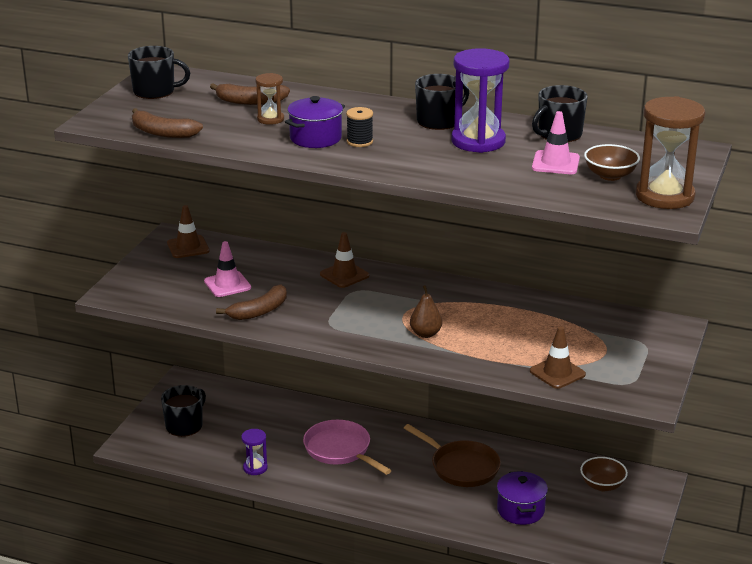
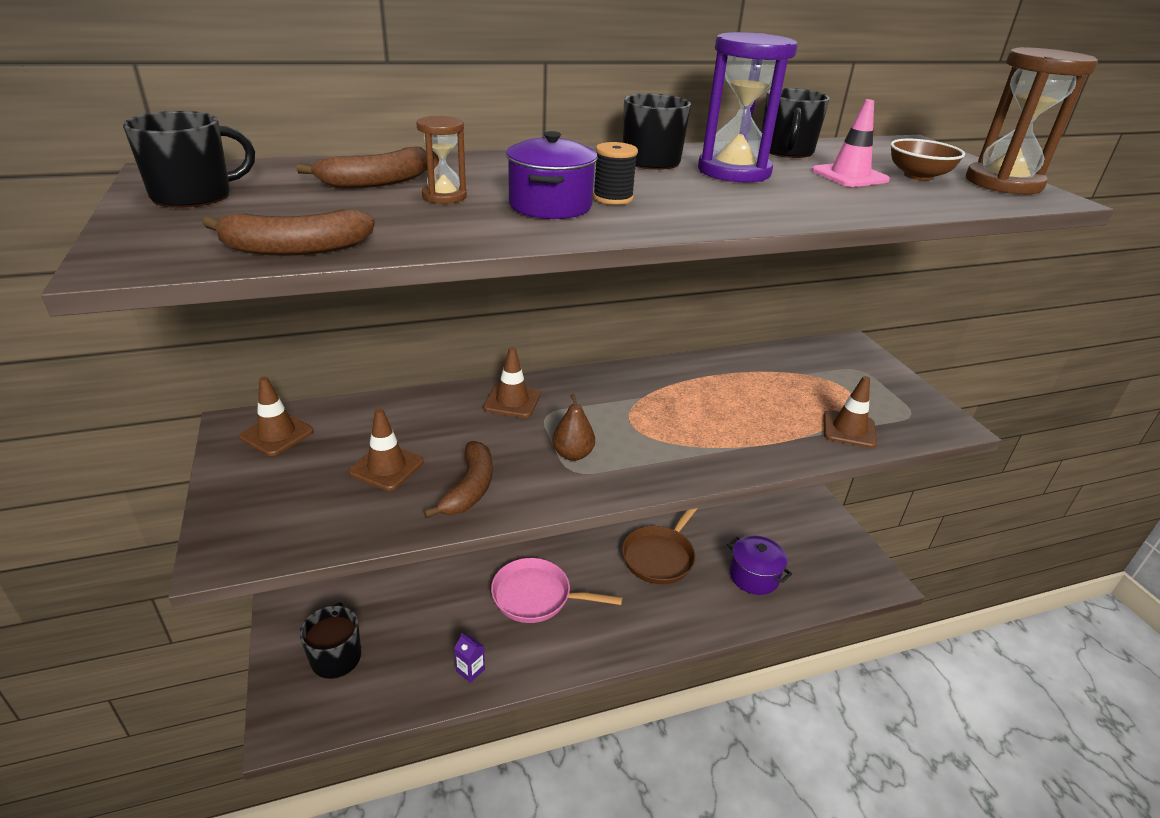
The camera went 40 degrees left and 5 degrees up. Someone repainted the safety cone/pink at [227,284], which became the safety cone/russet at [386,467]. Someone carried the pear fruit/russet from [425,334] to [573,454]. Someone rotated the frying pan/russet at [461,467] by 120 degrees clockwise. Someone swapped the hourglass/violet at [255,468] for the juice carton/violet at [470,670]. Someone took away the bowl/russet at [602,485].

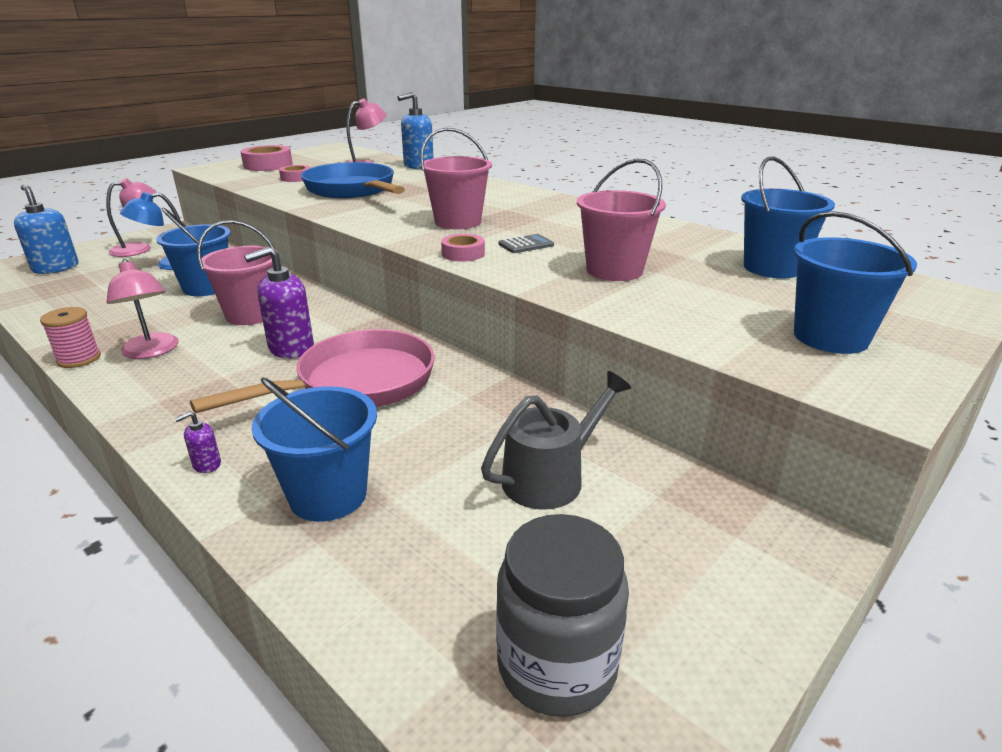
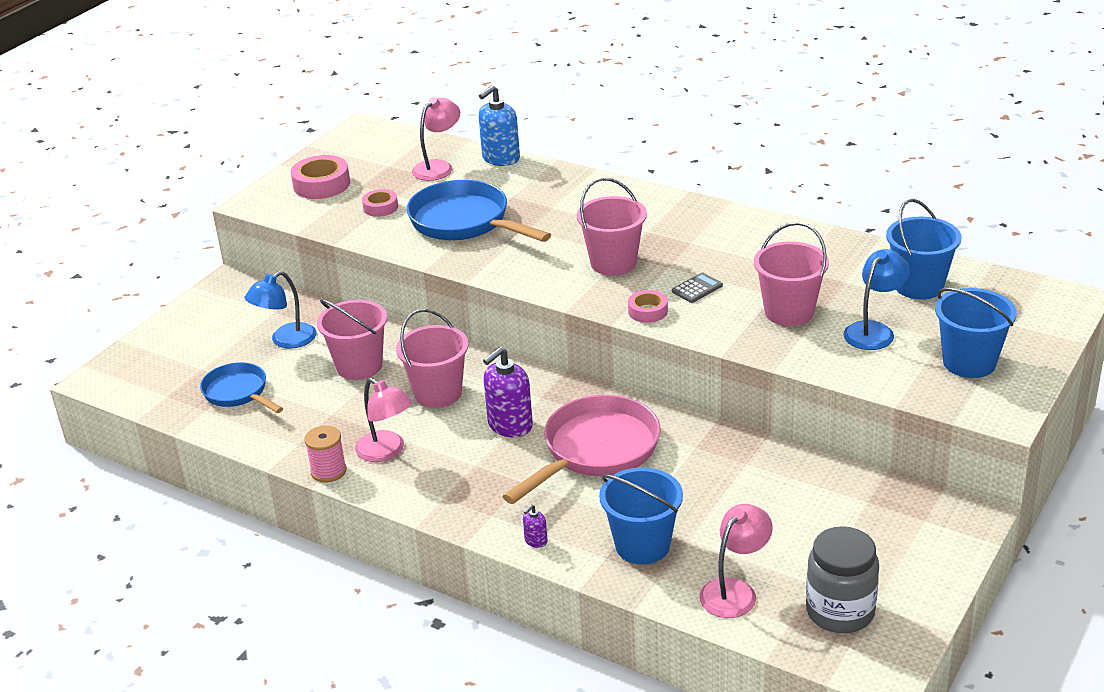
The camera went 10 degrees left and 5 degrees up. Someone carried the lamp/pink from [139,249] to [735,591]. Someone took away the pump bottle/blue at [56,268]. Someone repainted the bucket/blue at [206,287], which became the bucket/pink at [359,366]. Someone took away the watering can/gray at [550,477]. Someone put down the lamp/blue at [874,330]. Someone put down the frying pan/blue at [238,393].

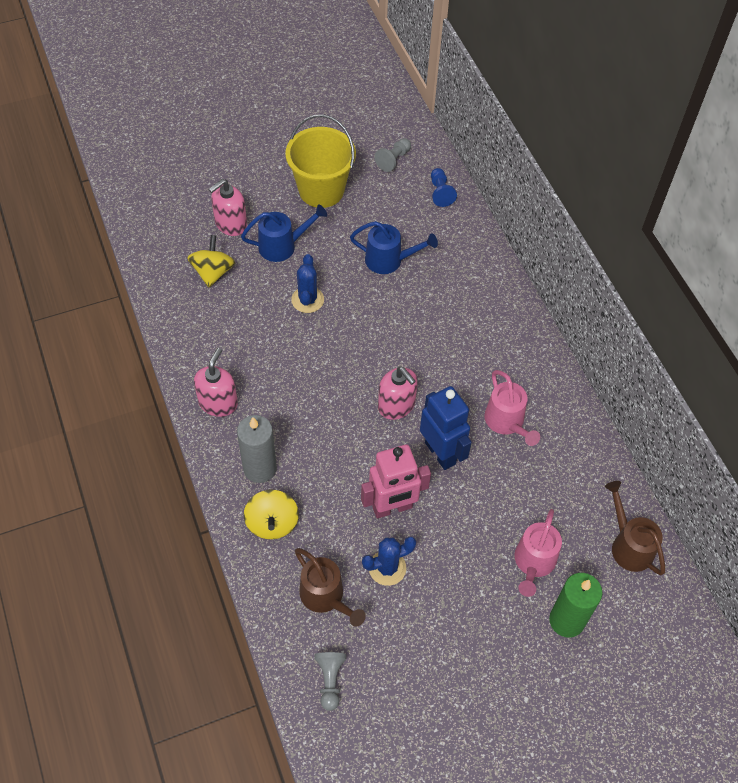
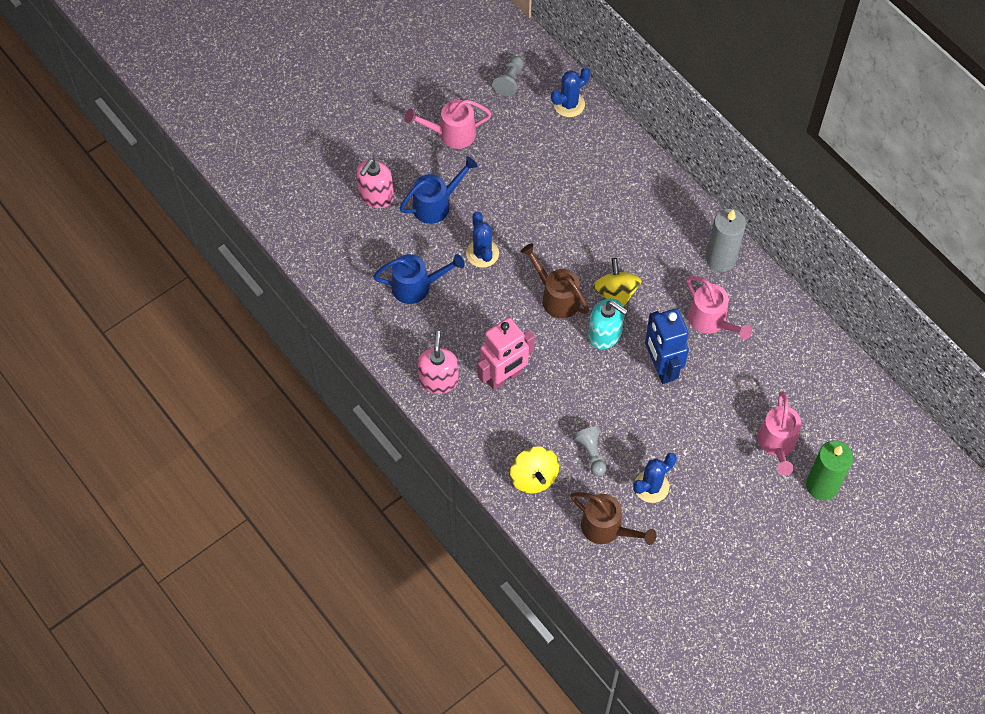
The camera went 15 degrees left and 5 degrees up. Someone swapped the bucket/yellow at [321,190] for the watering can/pink at [451,134]. Someone swapped the chess pawn/blue at [440,193] for the saguaro cactus/blue at [569,104]. Someone carried the watering can/blue from [389,260] to [417,286]. Someone carried the spinning top/yellow from [213,272] to [616,293]. Someone repainted the pump bottle/pink at [396,405], which became the pump bottle/turquoise at [605,334]. Someone rotated the robot figure/blue at [440,453] by 150 degrees counterclockwise. Someone carried the pillar candle/gray from [260,468] to [721,259]. Someone carried the robot figure/pink from [392,508] to [504,377]. Someone carried the watering can/russet from [628,545] to [556,297]. Someone carried the chess pawn/gray from [330,680] to [591,453].

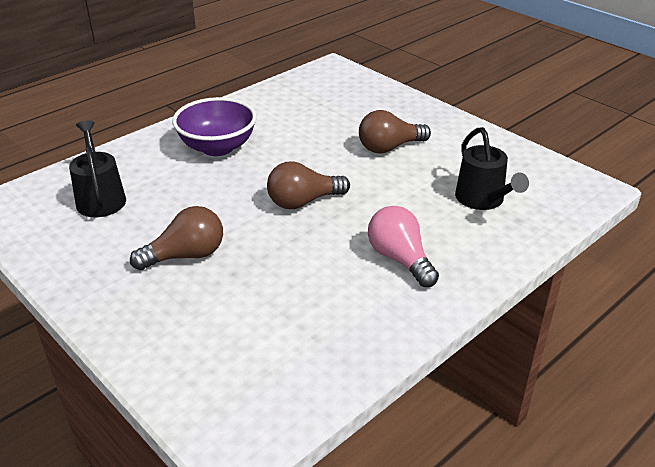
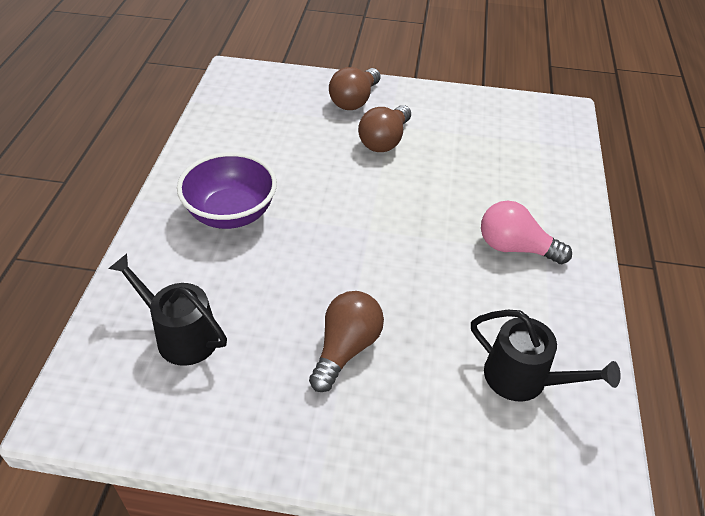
The camera went 40 degrees left and 10 degrees up. Someone carried the watering can/ebony from [482,200] to [523,379]. Someone carried the light bulb/russet from [303,202] to [354,100].

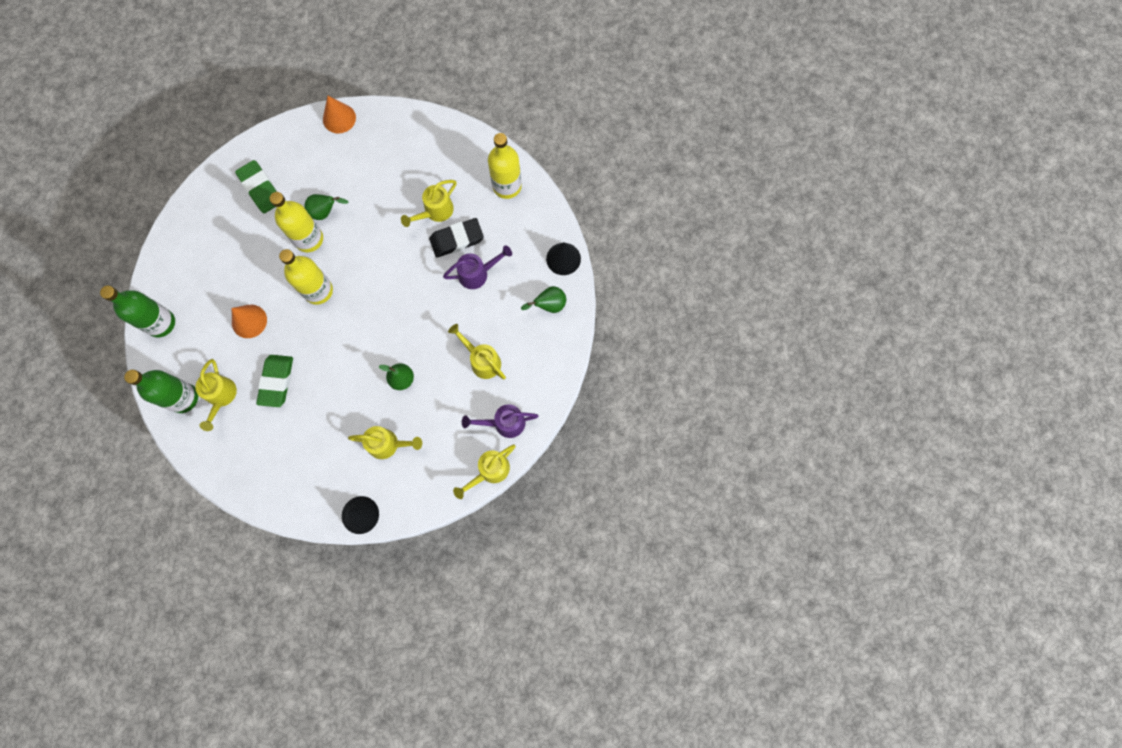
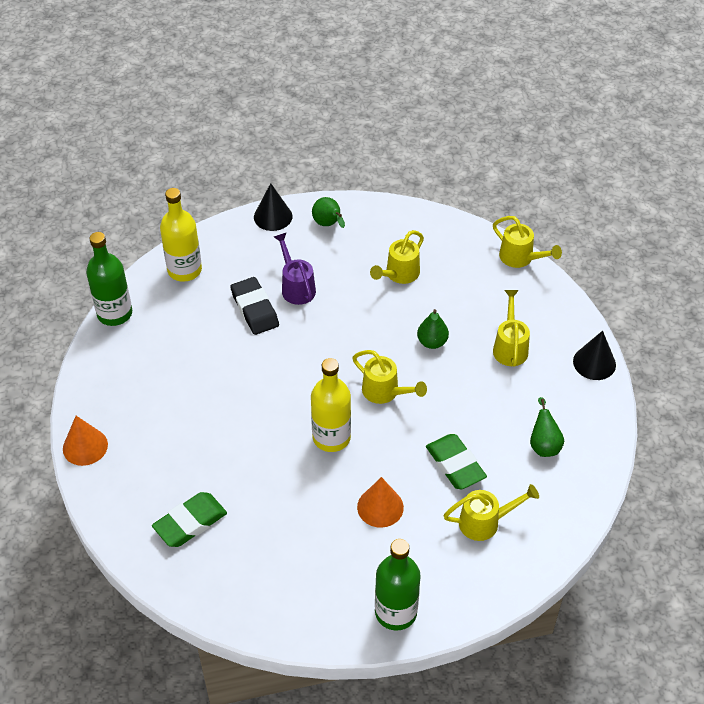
The camera went 95 degrees left and 25 degrees down. Someone carried the watering can/yellow from [435,212] to [385,392]. Someone took away the drink bottle/yellow at [309,239]. Someone carried the pear fruit/emerald from [325,212] to [543,445]. Someone rotated the eraser/emerald at [277,381] by 60 degrees clockwise. Someone carried the drink bottle/emerald from [183,398] to [114,313]. Someone took away the watering can/violet at [504,423].

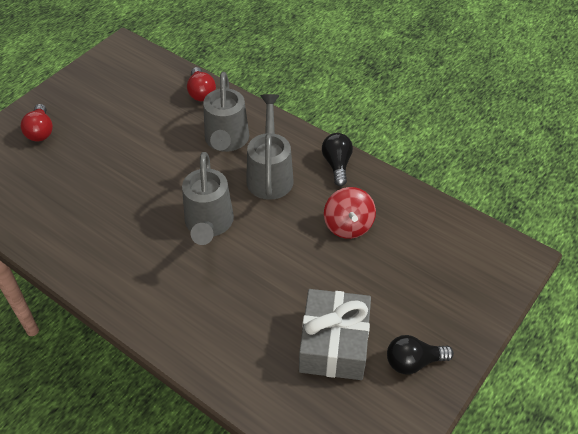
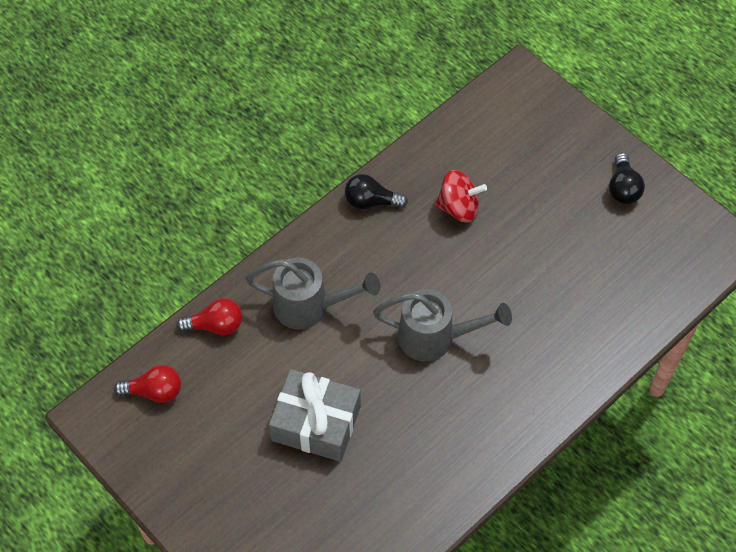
The camera went 80 degrees left and 10 degrees up. Someone took away the watering can/gray at [270,175]. Someone carried the light bulb/scarlet from [40,131] to [154,391]. Someone carried the present/gray from [334,344] to [316,423].

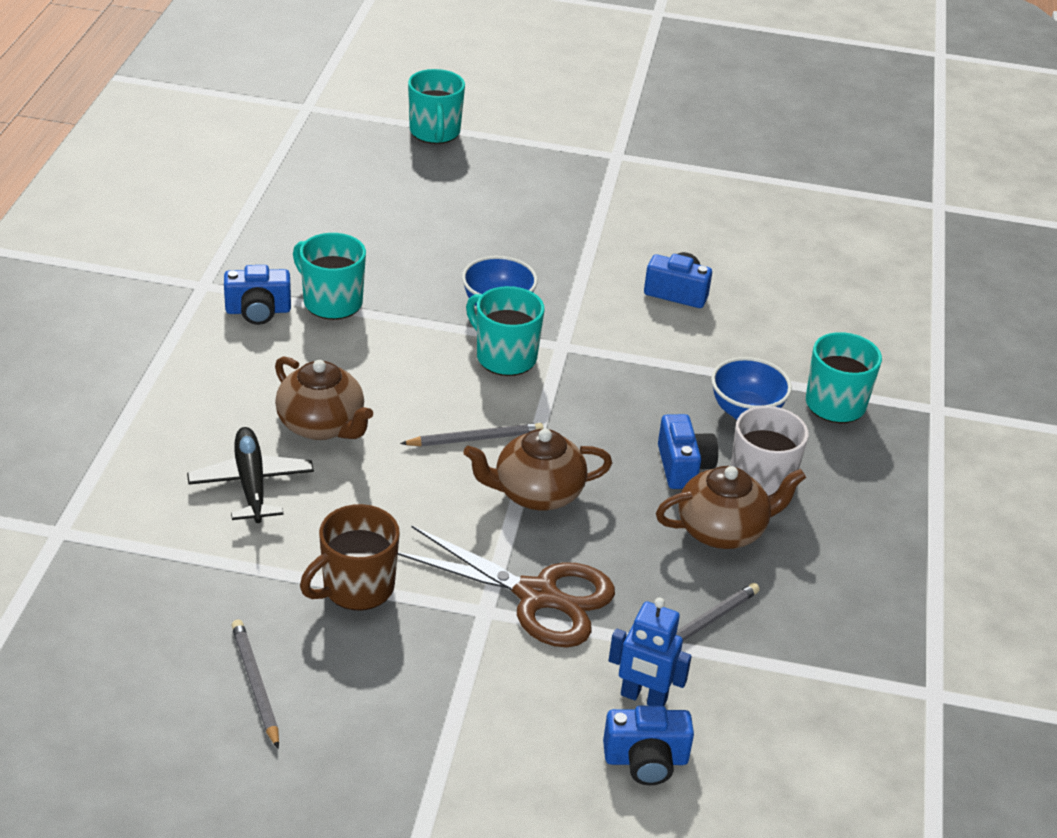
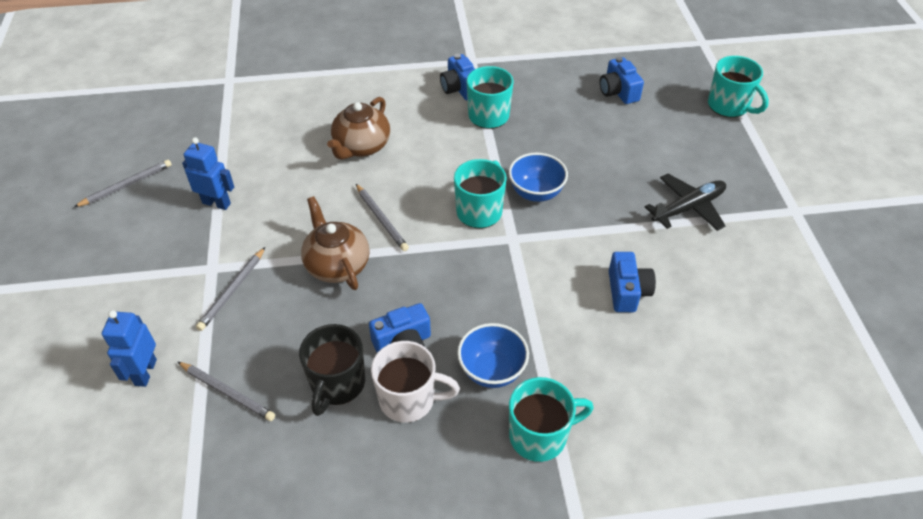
The camera went 75 degrees right and 10 degrees up. Someone rotated the tea mug/turquoise at [435,132] by 105 degrees counterclockwise. Someone carried the toy plane/ebony from [251,484] to [688,208]. Someone swapped the tea pot/russet at [723,530] for the tea mug/ebony at [337,384]. Someone swapped the tea mug/russet at [356,587] for the robot figure/blue at [216,203]. Someone swapped the pair of scissors/russet at [537,596] for the pencil/gray at [232,290]. Someone carried the camera/blue from [646,760] to [618,91].

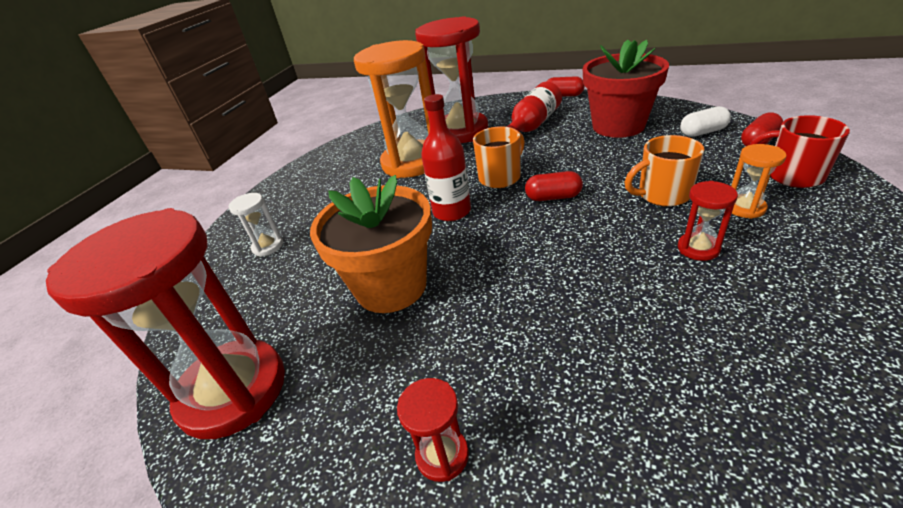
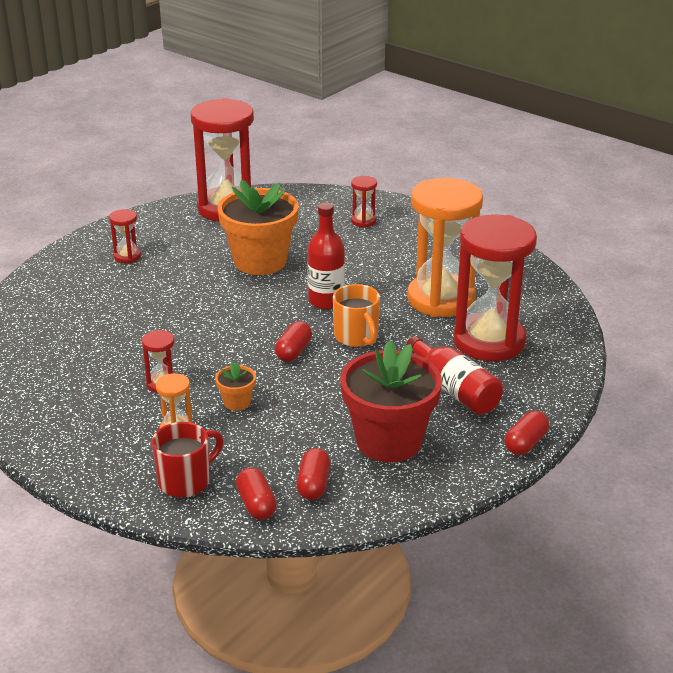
The camera went 105 degrees right and 5 degrees down. Someone repainted the pill/pure white at [702,132], which became the pill/scarlet at [313,485]. Someone swapped the tea mug/bright orange at [662,195] for the plant pot/bright orange at [237,402]. Someone repainted the hourglass/pure white at [268,246], which became the hourglass/scarlet at [363,221].

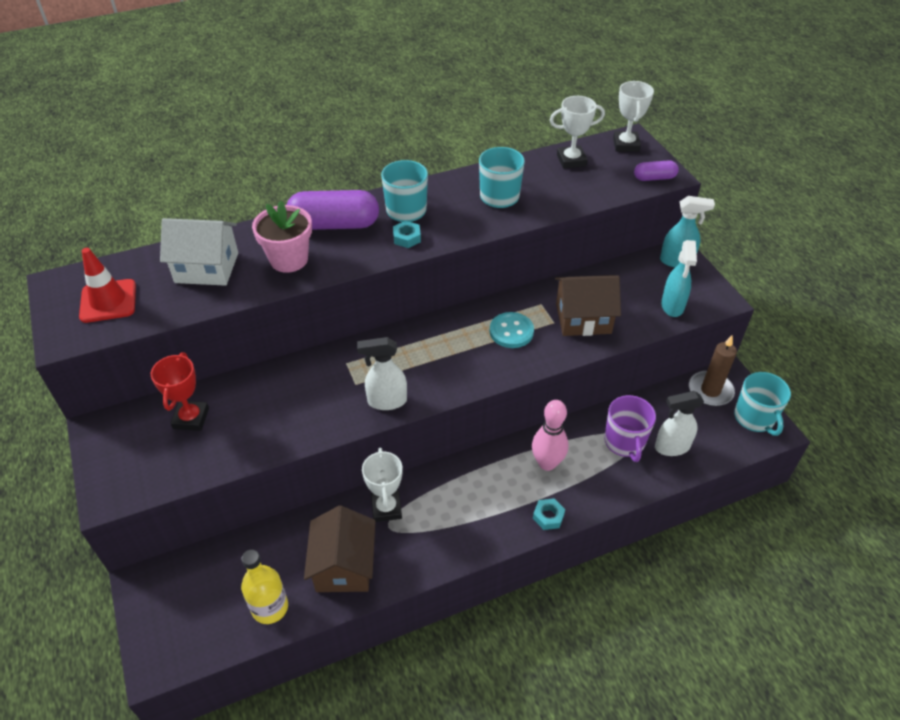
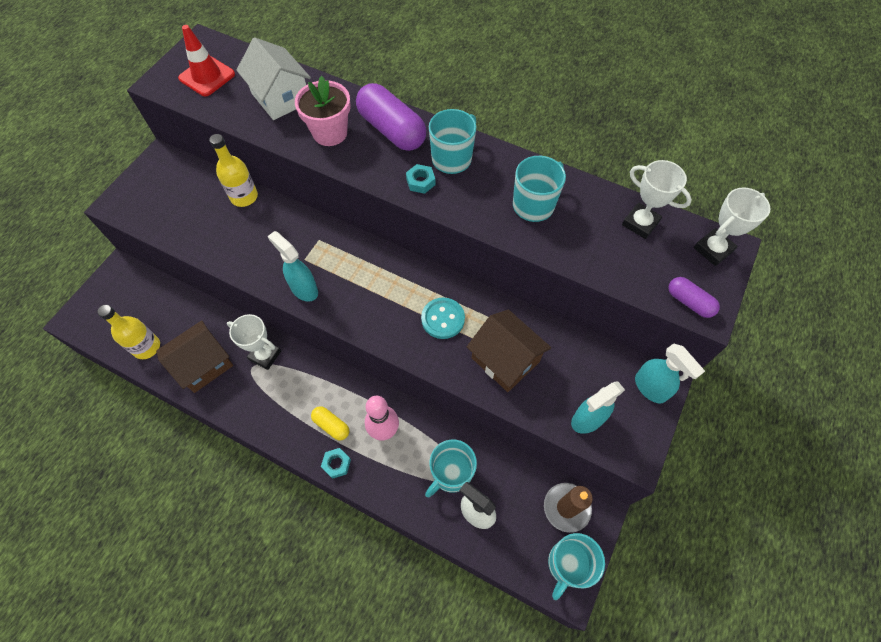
The camera went 50 degrees right and 15 degrees up. Someone repainted the sprayer/pure white at [386,401], which became the sprayer/turquoise at [304,289]. Someone took away the trophy/scarlet at [191,418]. Someone repainted the tea mug/violet at [624,442], which became the tea mug/turquoise at [451,473]. Someone rotated the trophy/pure white at [386,508] by 75 degrees clockwise. Someone put down the drink bottle/yellow at [244,197]. Someone put down the pill/yellow at [331,425].

